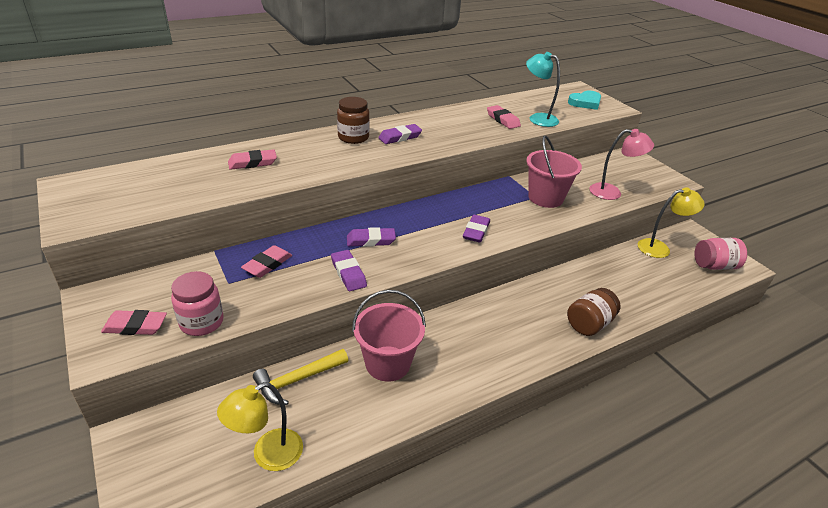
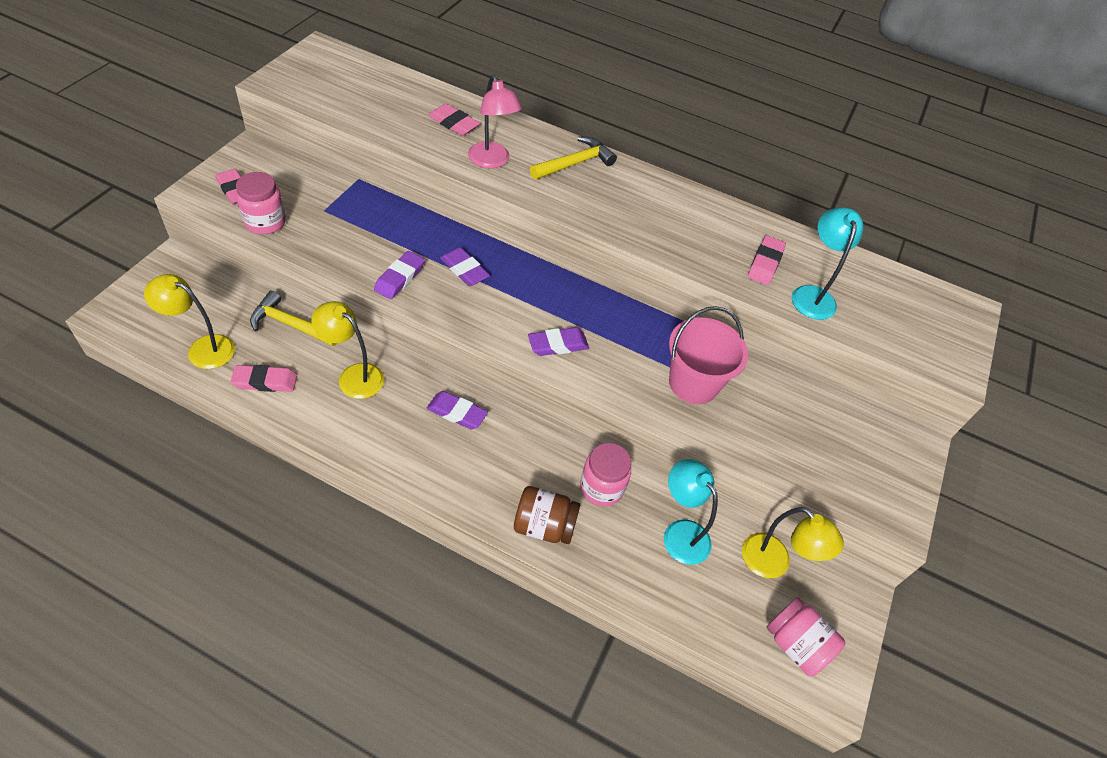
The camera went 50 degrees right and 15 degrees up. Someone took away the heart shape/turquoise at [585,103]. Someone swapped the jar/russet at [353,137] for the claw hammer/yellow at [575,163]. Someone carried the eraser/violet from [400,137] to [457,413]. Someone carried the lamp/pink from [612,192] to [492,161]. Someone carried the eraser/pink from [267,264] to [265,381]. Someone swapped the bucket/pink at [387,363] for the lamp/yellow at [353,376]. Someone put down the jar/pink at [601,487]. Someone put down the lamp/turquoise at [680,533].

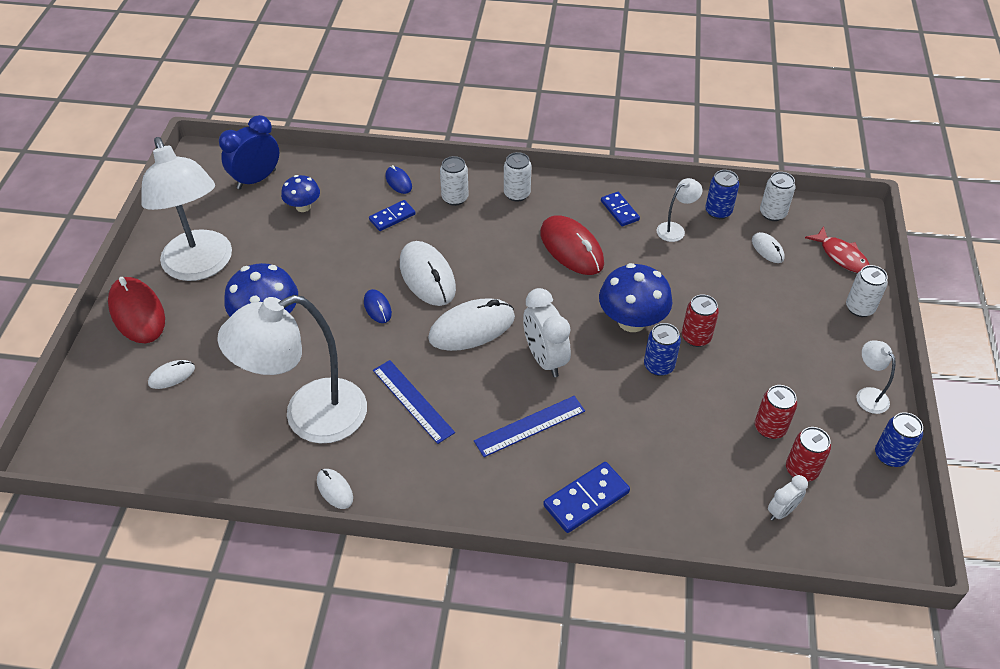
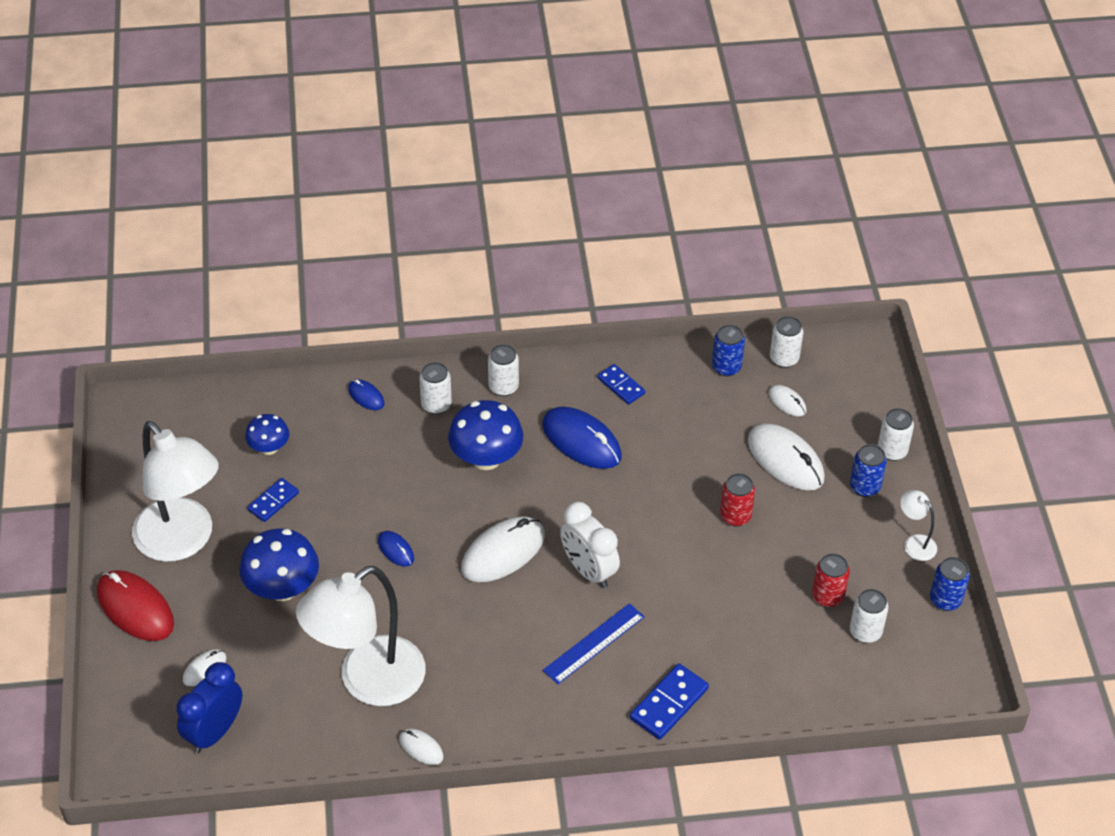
The camera went 15 degrees left and 0 degrees up. Someone carried the alarm clock/blue from [256,179] to [214,732]. Someone took away the lamp/pure white at [675,229]. Someone carried the domino tile/blue from [392,217] to [273,501]. Someone repainted the computer mouse/scarlet at [571,248], which became the computer mouse/blue at [581,441]. Someone took away the fish figure/scarlet at [841,256]. Someone carried the computer mouse/pure white from [427,276] to [785,460]. Someone carried the mushroom/blue from [632,321] to [486,458]. Someone carried the soda can/blue from [658,366] to [865,487]. Someone took away the measuring stick/blue at [413,401]. Someone repainted the soda can/scarlet at [801,470], which became the soda can/pure white at [865,632]. Someone took away the alarm clock/pure white at [781,511].

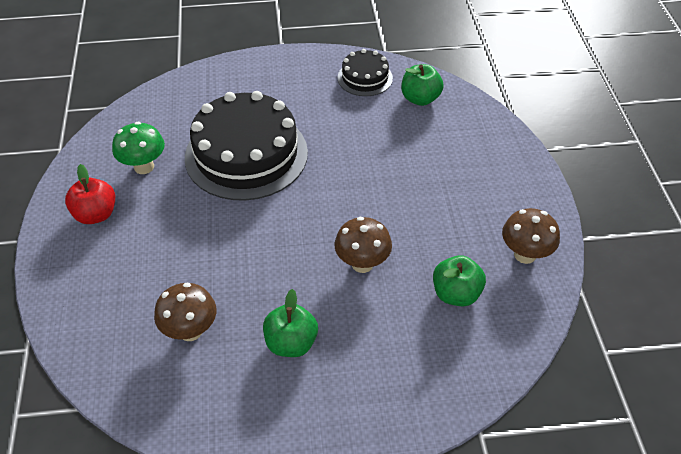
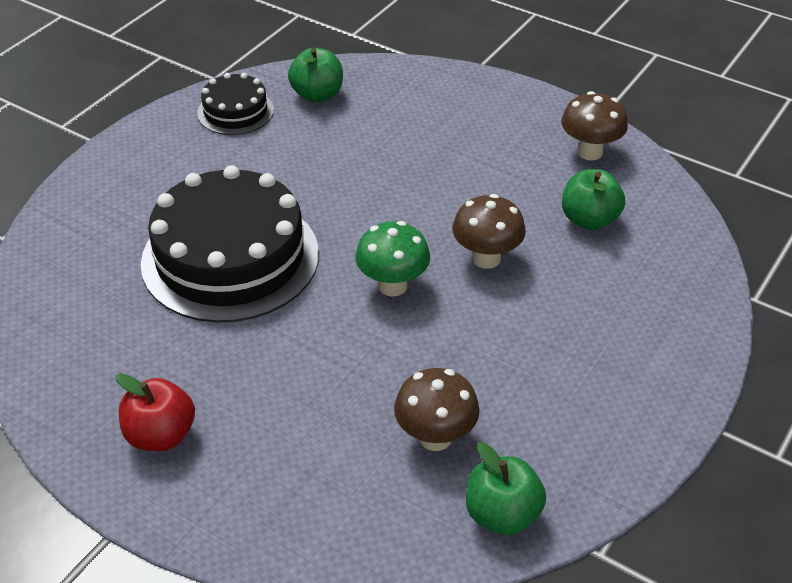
The camera went 50 degrees left and 5 degrees down. Someone carried the mushroom/emerald from [144,167] to [392,286]. Someone carried the toy apple/emerald from [291,343] to [502,514].

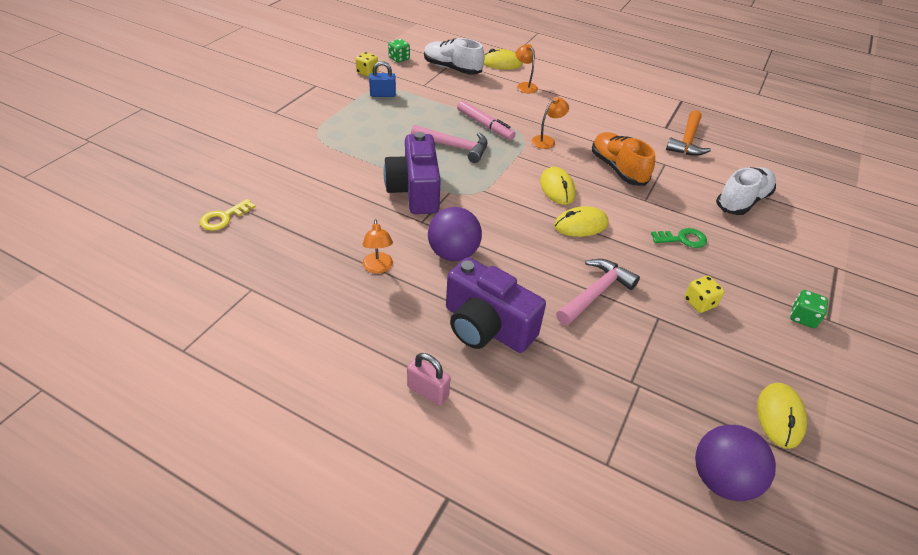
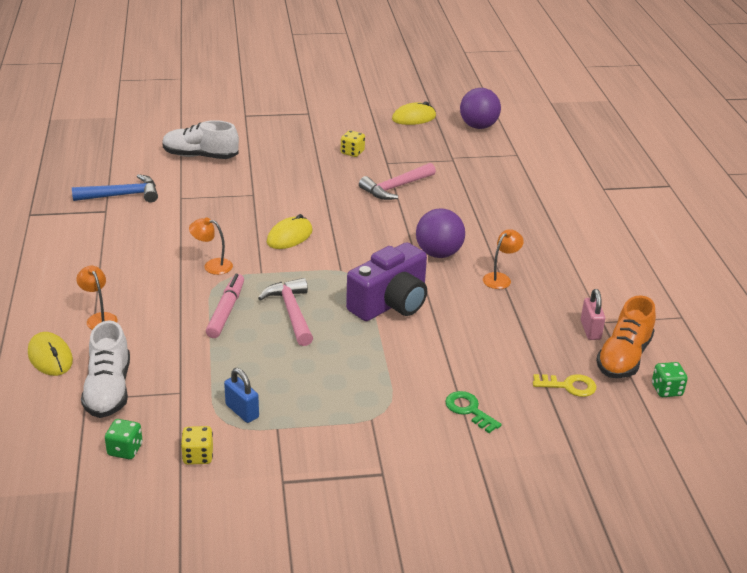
The camera went 125 degrees left and 10 degrees down. Someone rotated the lamp/bright orange at [524,86] by 120 degrees clockwise. Someone repainted the claw hammer/bright orange at [687,141], which became the claw hammer/blue at [122,195]. Someone carried the lace-up shoe/bright orange from [617,169] to [623,357]. Someone took away the computer mouse/yellow at [580,225]. Someone carried the door key/emerald from [682,239] to [469,410]. Someone took away the camera/violet at [486,327]. Someone rotated the claw hammer/pink at [595,293] by 45 degrees counterclockwise. Someone carried the die/emerald from [802,317] to [666,390]. Someone carried the padlock/pink from [428,391] to [590,330].

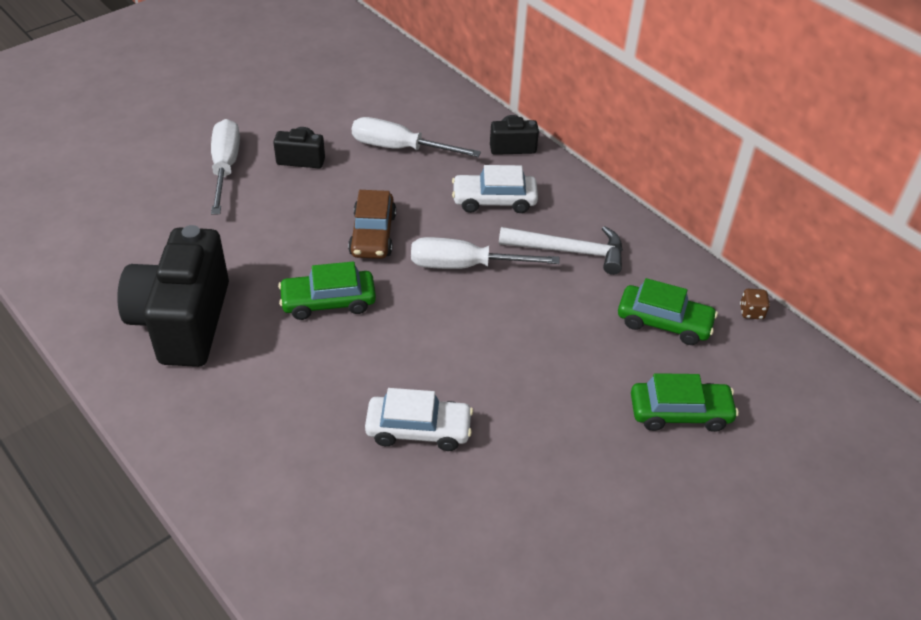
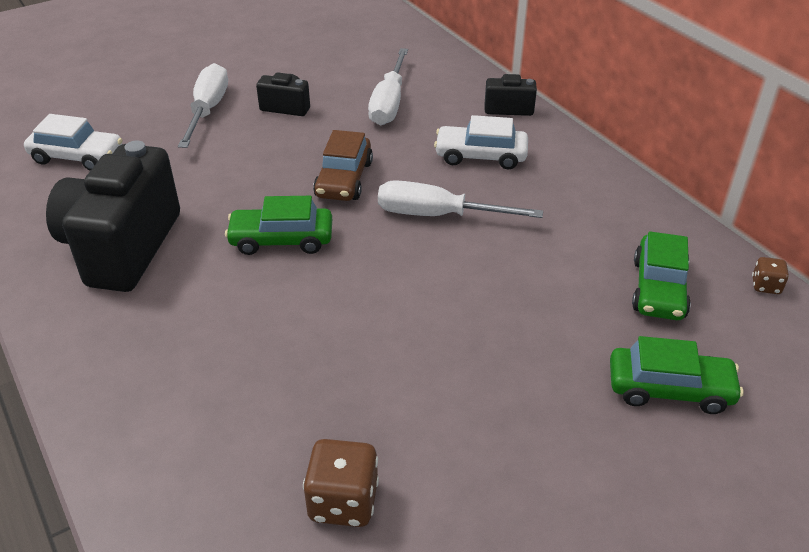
The camera went 10 degrees right and 5 degrees down. Someone rotated the hand screwdriver/pure white at [399,148] by 105 degrees counterclockwise. Someone took away the claw hammer/pure white at [569,251]. Someone rotated the toy car/emerald at [664,322] by 75 degrees clockwise. Someone carried the toy car/pure white from [418,429] to [77,156]. Someone put down the die/russet at [343,501].

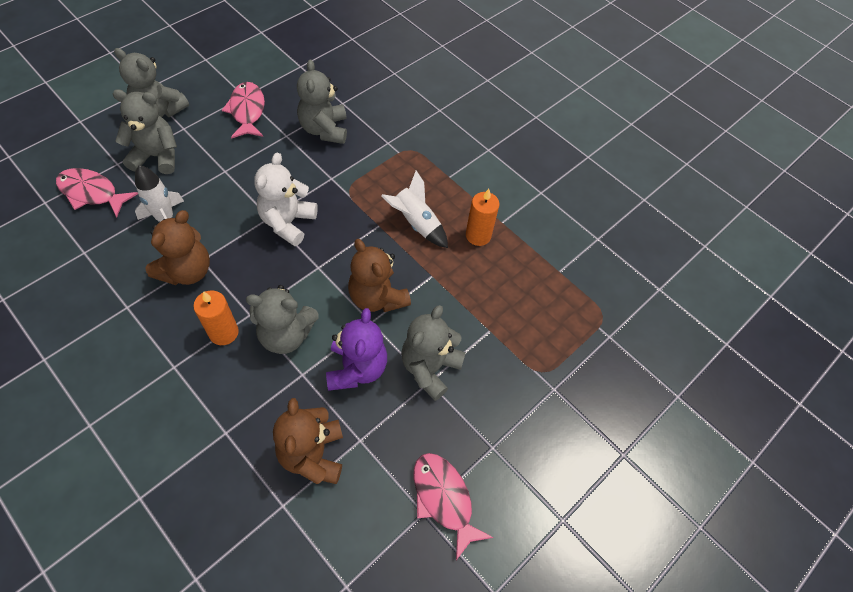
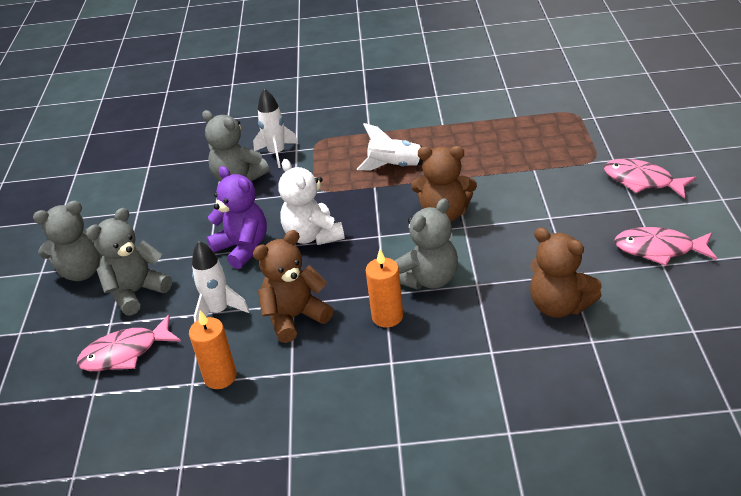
The camera went 40 degrees left and 20 degrees down. Someone carried the fish figure/pink from [247,111] to [642,181]. Someone carried the pillar candle/bright orange from [478,235] to [220,377]. Someone rotated the teddy bear/russet at [187,271] by 105 degrees counterclockwise. Someone took away the teddy bear/gray at [430,368]. Someone carried the teddy bear/violet from [356,368] to [243,248]. Someone put down the spaceship/pure white at [277,153].

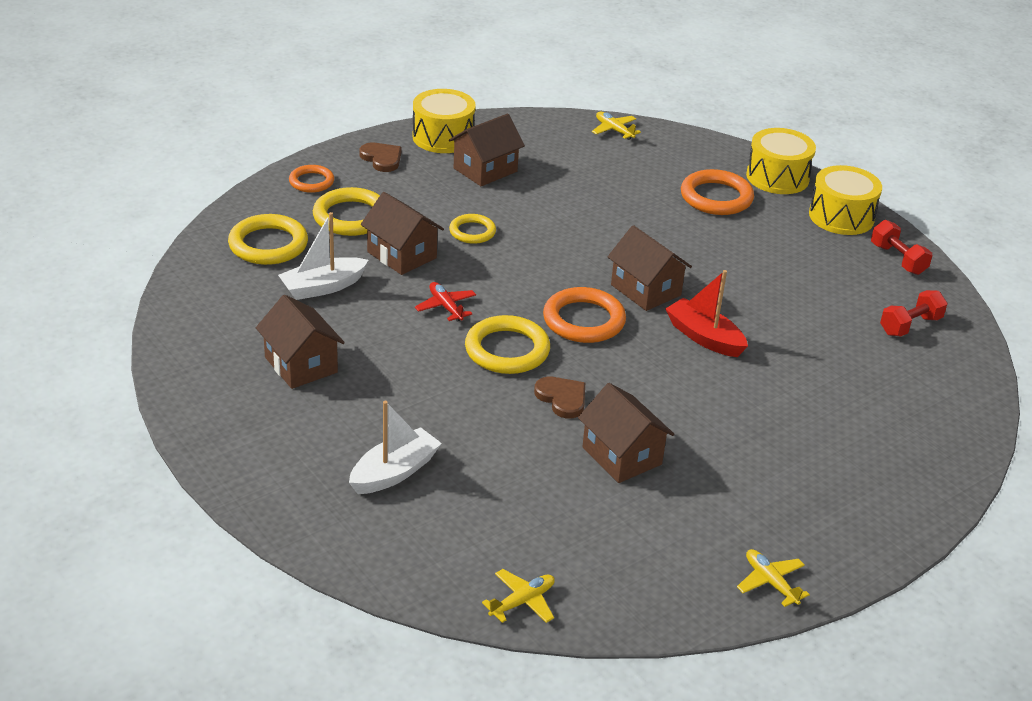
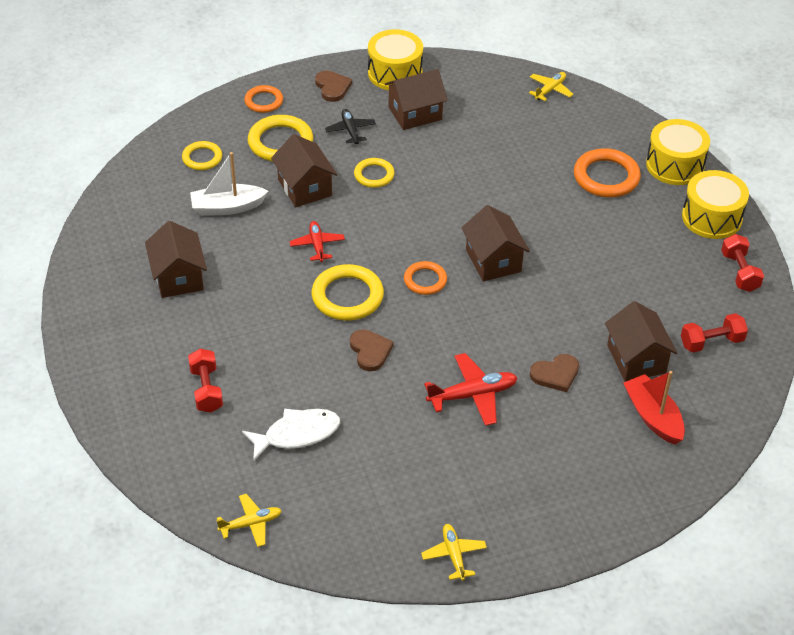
The camera went 20 degrees right and 10 degrees up. Someone rotated the toy plane/yellow at [614,130] by 60 degrees clockwise. Someone scaled the torus/yellow at [268,245] by 0.61. Someone carried the sailboat/scarlet from [704,337] to [653,416]. Someone scaled the torus/bright orange at [583,320] by 0.61. Someone carried the house/russet from [622,456] to [636,359]. Someone swapped the sailboat/pure white at [394,472] for the hand weight/scarlet at [206,389]. Someone put down the toy plane/ebony at [350,130]. Someone put down the toy plane/scarlet at [472,395]. Someone put down the heart shape/russet at [555,374]. Someone put down the fish figure/pure white at [297,434].

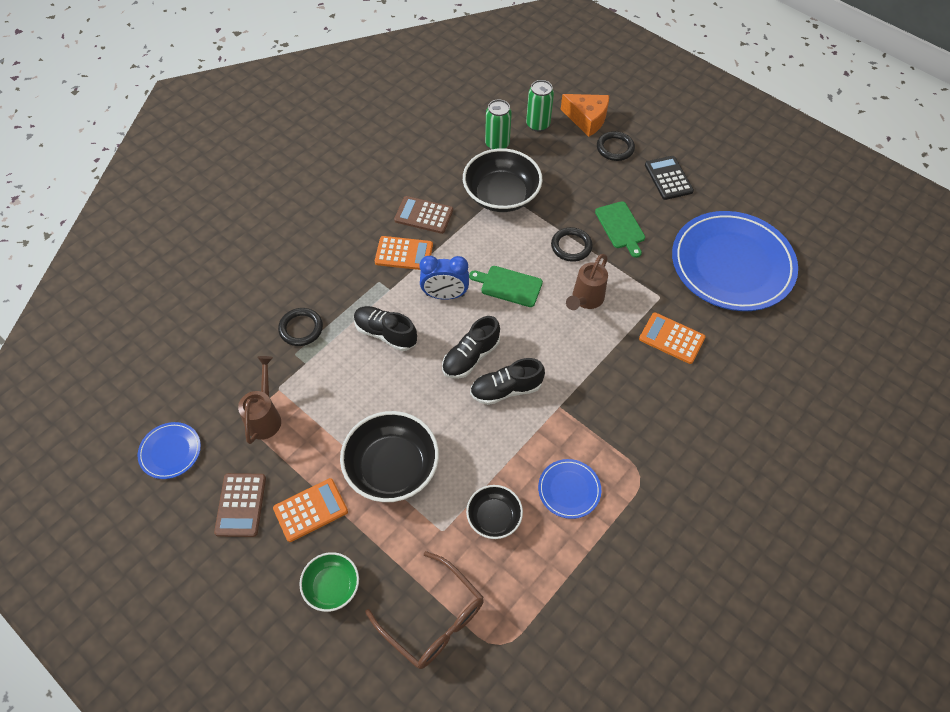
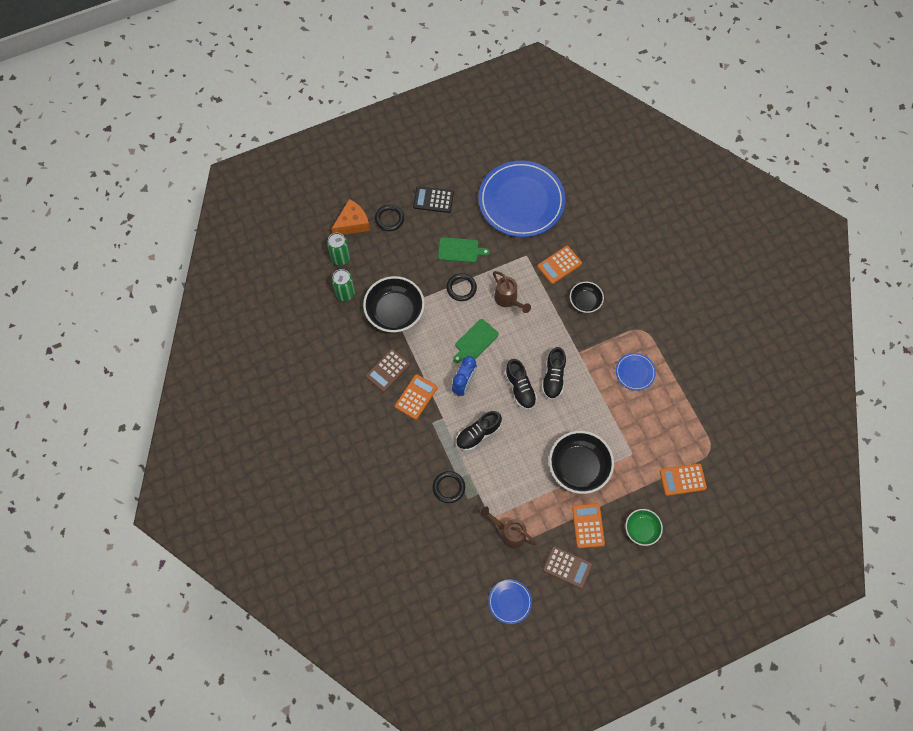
The camera went 65 degrees left and 10 degrees up. Someone carried the bowl/ebony from [494,517] to [585,301]. Someone swapped the spectacles/russet at [433,619] for the calculator/bright orange at [682,479].

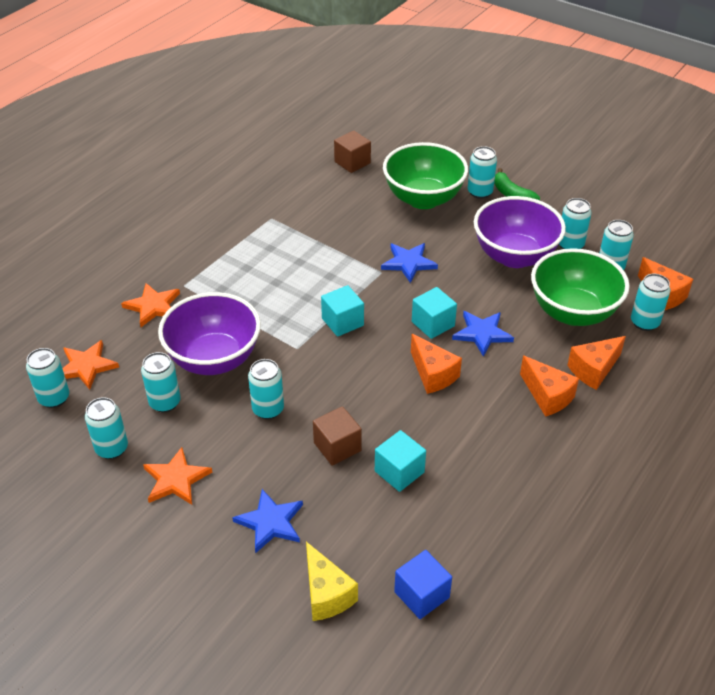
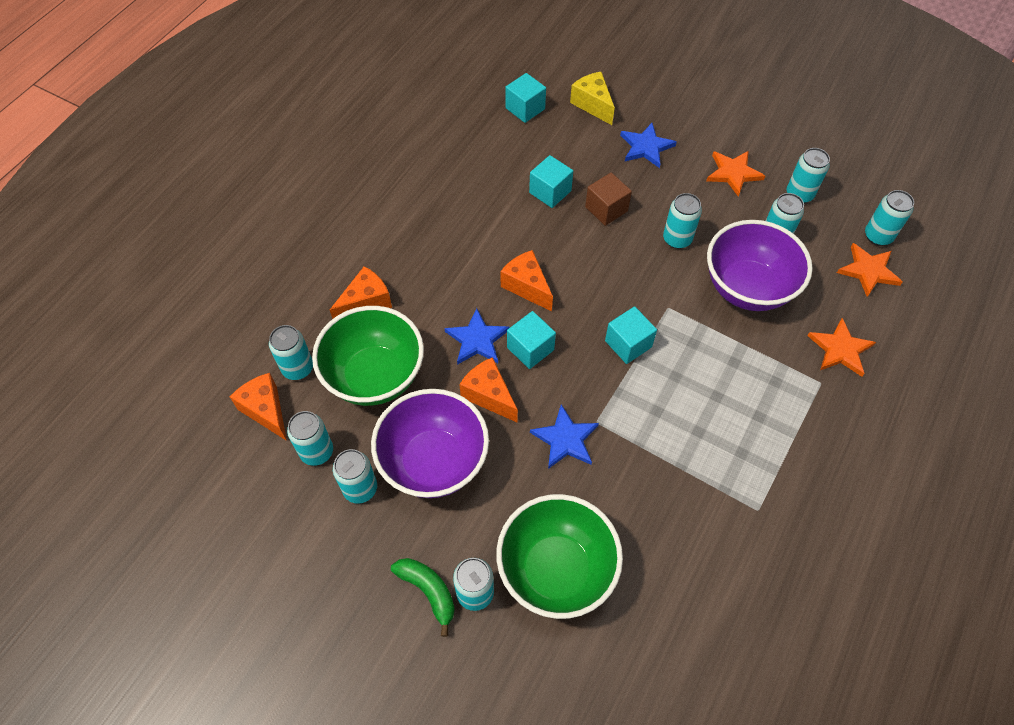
The camera went 175 degrees right and 15 degrees up. Someone took away the cube/russet at [352,162]. Someone carried the cheese wedge/bright orange from [547,396] to [489,395]. Someone repainted the cube/blue at [421,594], which became the cube/turquoise at [525,108].

